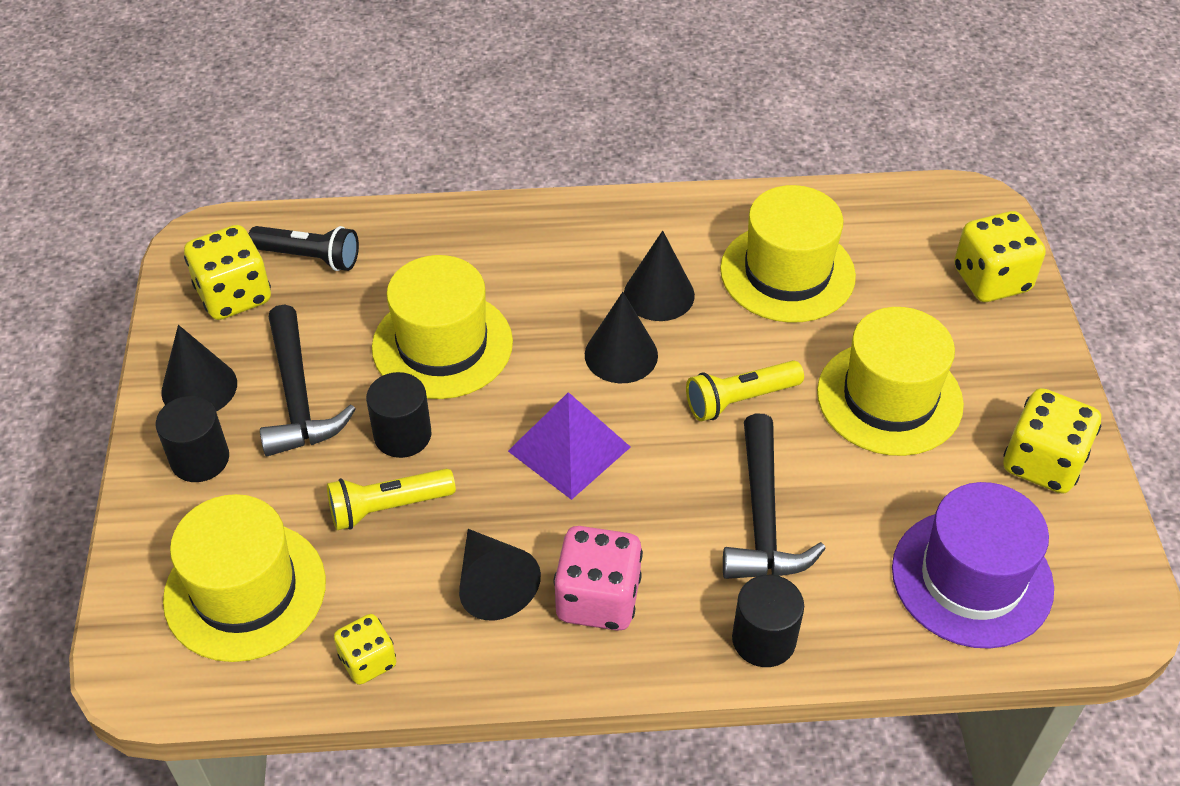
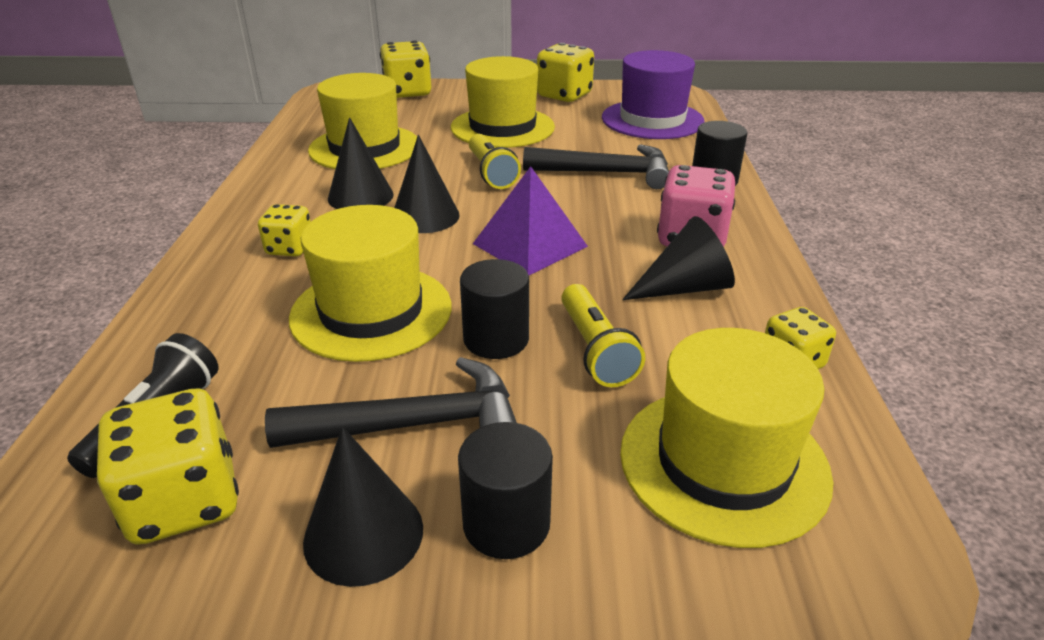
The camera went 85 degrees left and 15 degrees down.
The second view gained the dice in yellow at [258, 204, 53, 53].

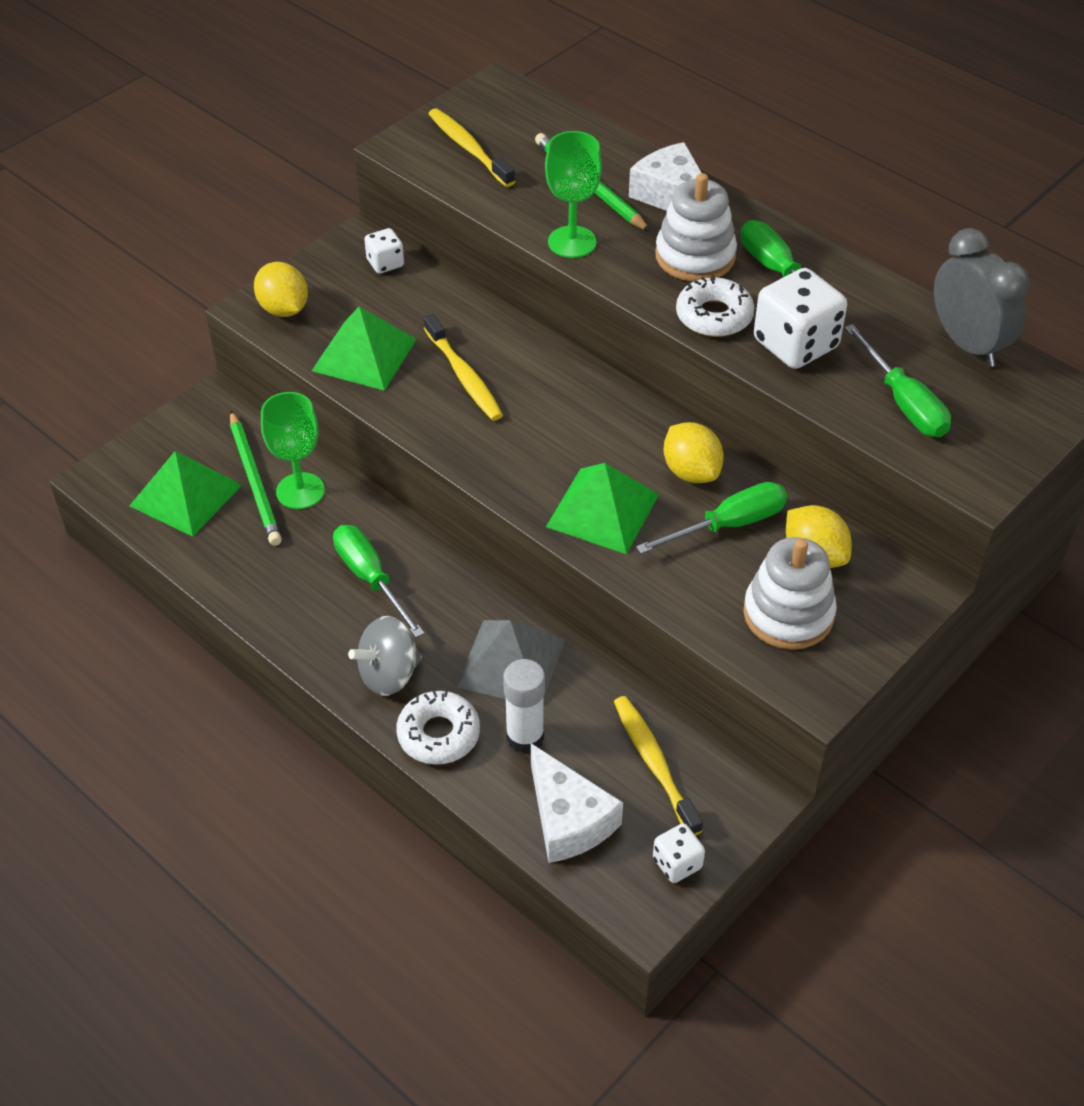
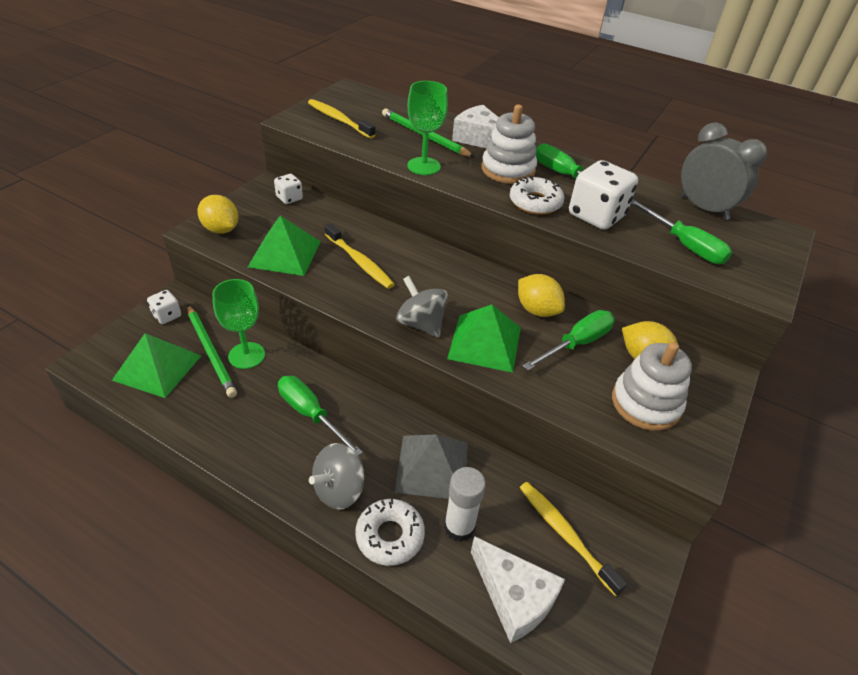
The camera went 15 degrees left and 5 degrees down.
The dice in white ended up elsewhere, having gone from [653, 823, 52, 60] to [147, 290, 34, 34].
The second view gained the spinning top in grey at [396, 276, 52, 61].

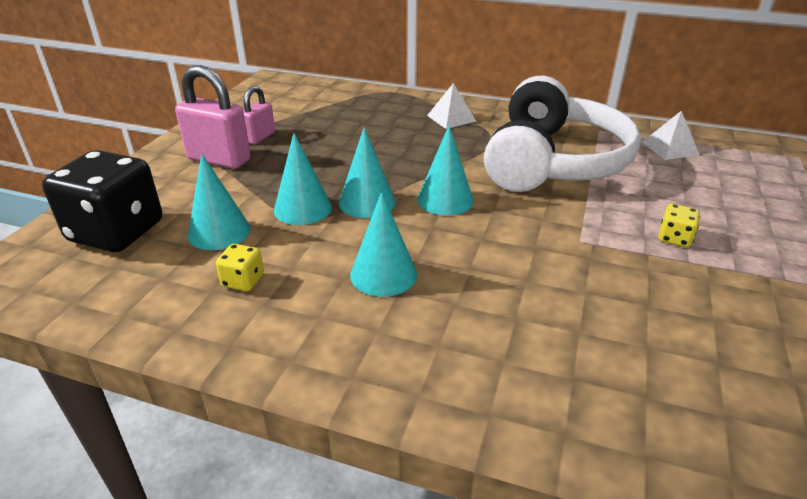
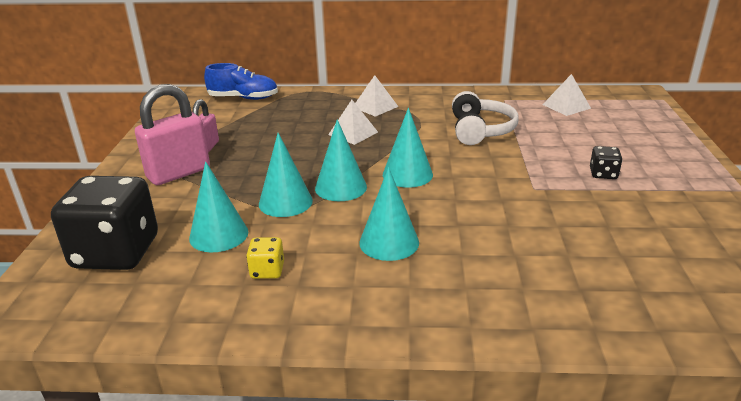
The camera went 15 degrees left and 5 degrees down.
The padlock in pink at [175, 65, 76, 104] ended up facing another way, 45 degrees counterclockwise from before.
The size of the headphones in white at [484, 76, 157, 116] changed by a factor of 0.54.
What was the dice in yellow at [658, 204, 42, 43] turned into the dice in black at [590, 146, 32, 33].
The second view gained the shoe in blue at [204, 63, 74, 37].
The second view gained the pyramid in white at [328, 100, 50, 45].

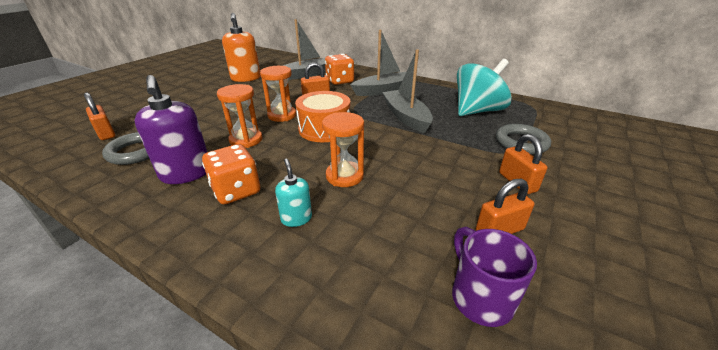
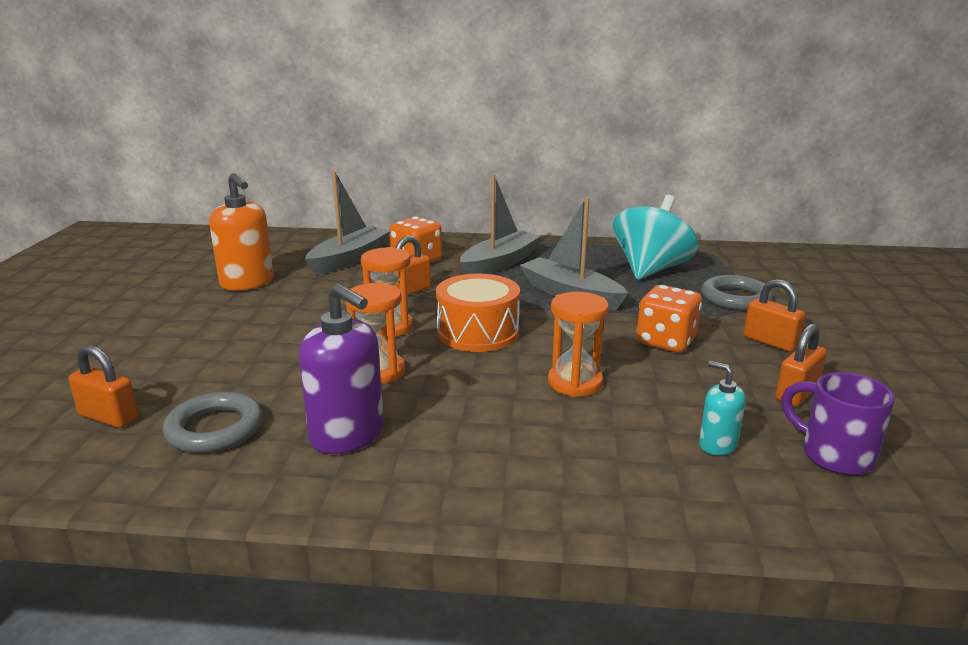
The camera went 25 degrees left and 10 degrees down.
The dice in orange ended up elsewhere, having gone from [202, 144, 58, 60] to [637, 285, 65, 67].
The soap dispenser in turquoise ended up elsewhere, having gone from [275, 159, 37, 68] to [699, 361, 47, 95].

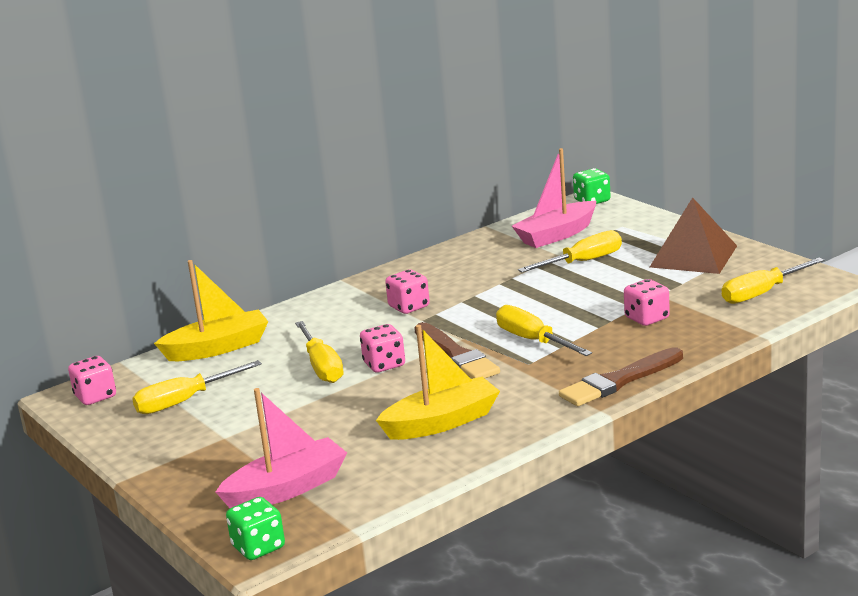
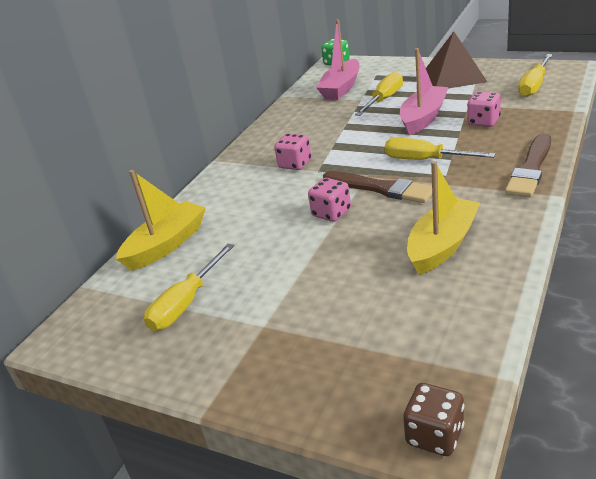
The camera went 25 degrees left and 10 degrees up.
The second view lost the screwdriver in yellow at [295, 321, 49, 62].
The second view lost the dice in pink at [68, 356, 48, 49].
The boat in pink ended up elsewhere, having gone from [216, 388, 131, 120] to [400, 48, 49, 87].
What was the dice in green at [226, 497, 59, 63] turned into the dice in brown at [403, 383, 61, 73].

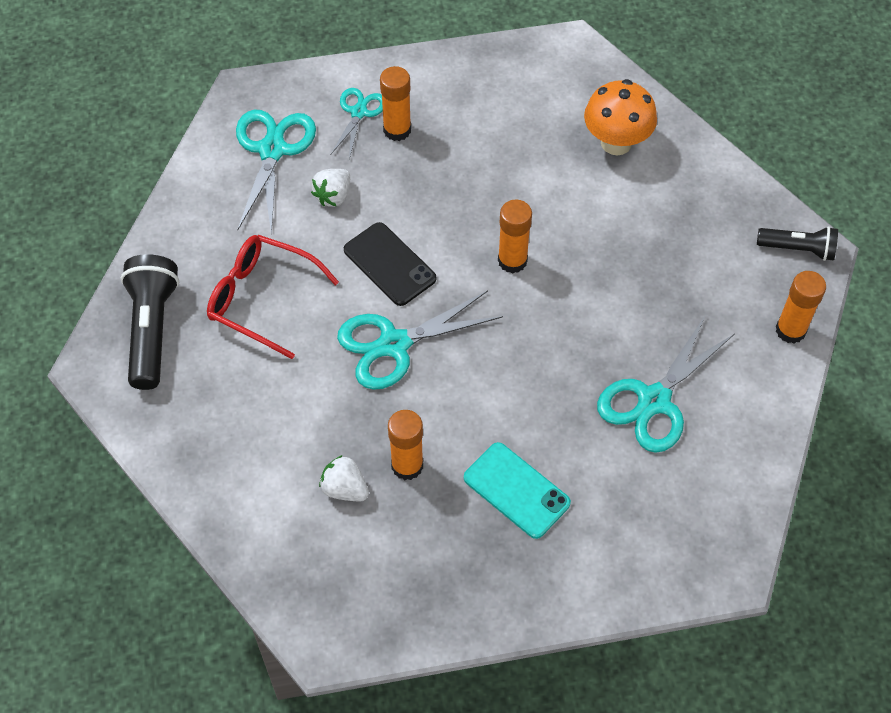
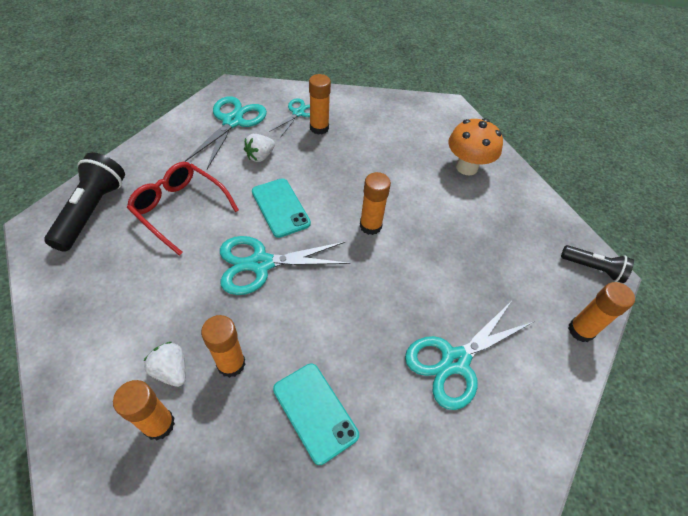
The camera went 10 degrees right and 5 degrees down.
What was the phone in black at [344, 222, 92, 84] turned into the phone in turquoise at [252, 178, 59, 60].
The second view gained the glue stick in orange at [113, 380, 62, 60].

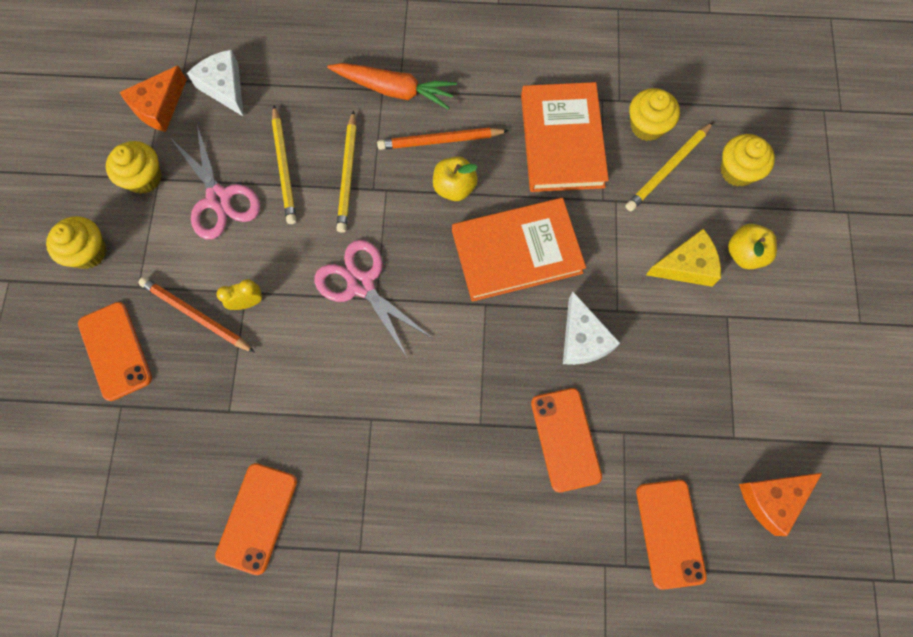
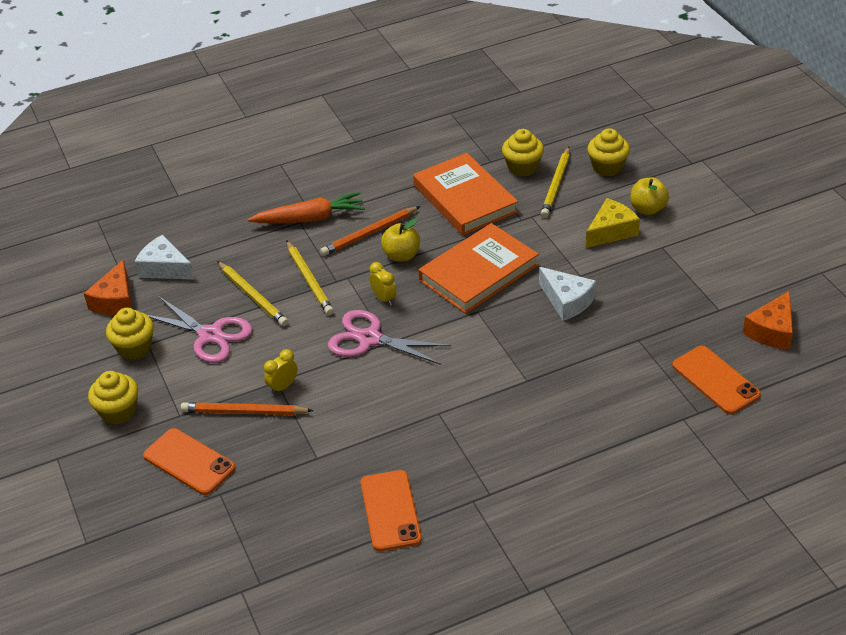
The camera went 25 degrees left and 30 degrees down.
The second view lost the phone in orange at [531, 388, 71, 104].
The second view gained the clock in yellow at [369, 262, 28, 44].

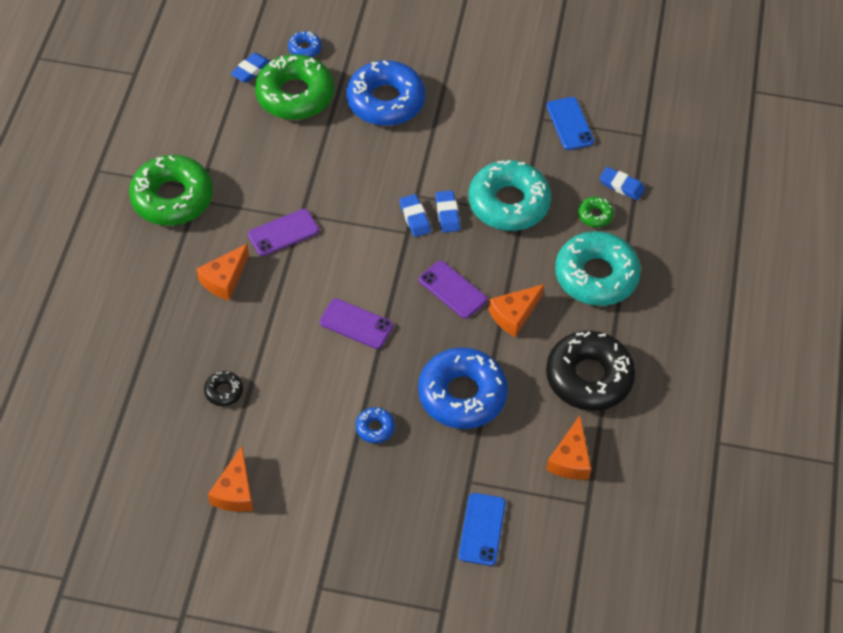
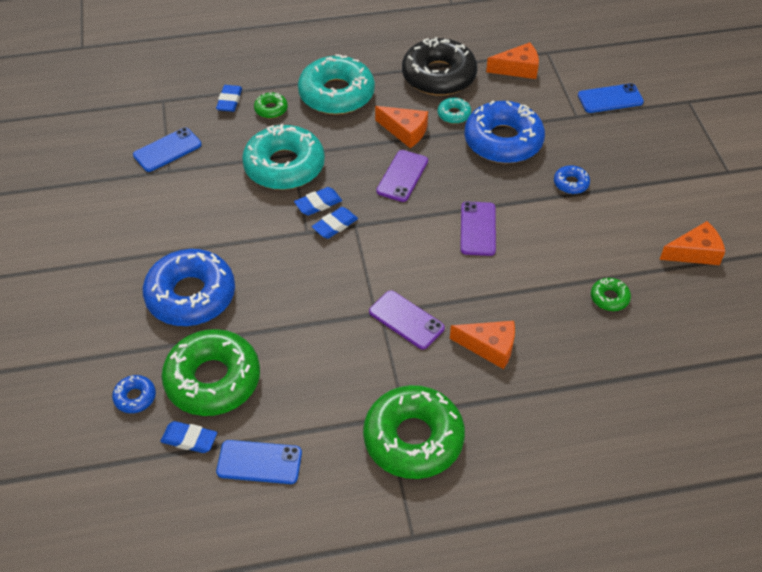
The camera went 110 degrees left and 5 degrees down.
What was the donut in black at [204, 371, 39, 35] turned into the donut in green at [591, 278, 40, 33].
The second view gained the donut in turquoise at [437, 98, 34, 26].
The second view gained the phone in blue at [216, 440, 86, 44].

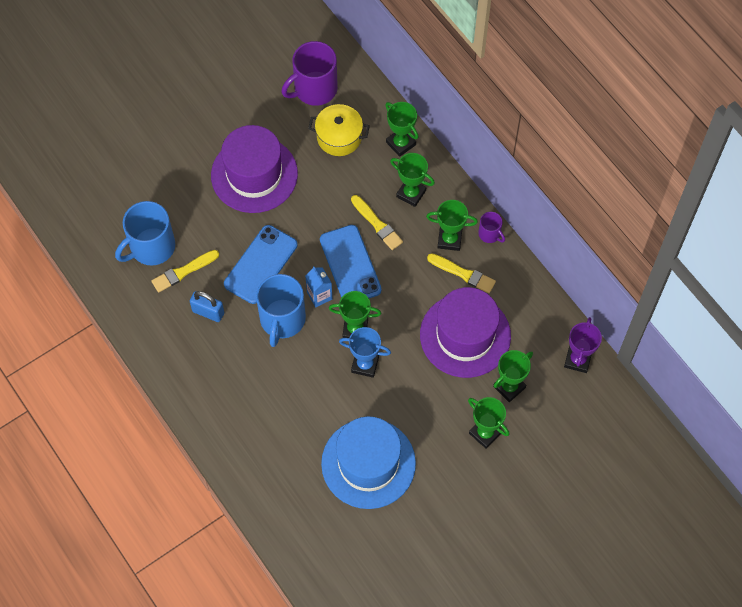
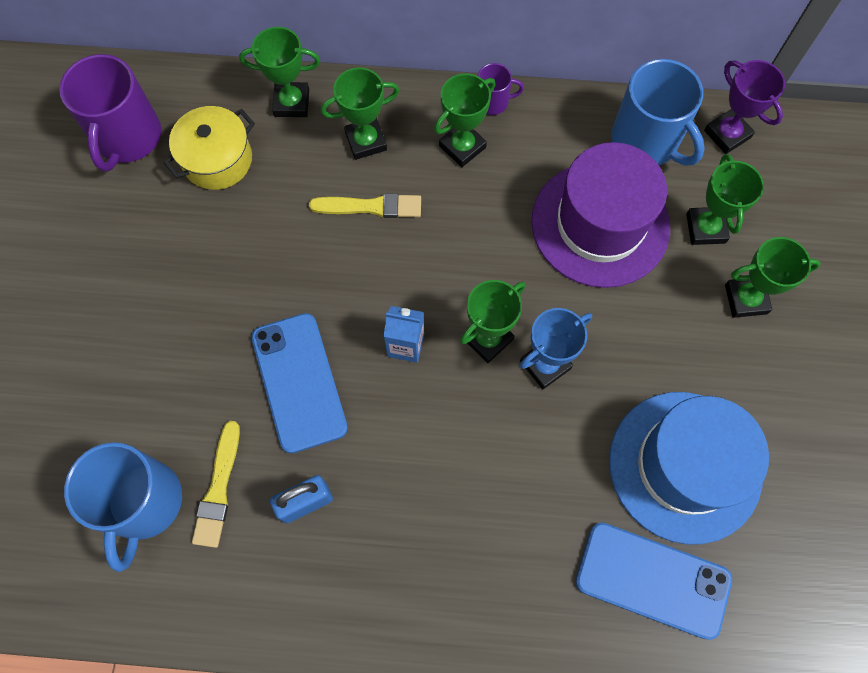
The camera went 50 degrees left and 5 degrees up.
The second view lost the hat in purple at [211, 125, 87, 88].
The phone in blue ended up elsewhere, having gone from [320, 225, 61, 73] to [576, 523, 156, 117].
The second view lost the brush in yellow at [427, 253, 69, 40].
The mug in blue ended up elsewhere, having gone from [256, 274, 50, 73] to [611, 59, 94, 106].

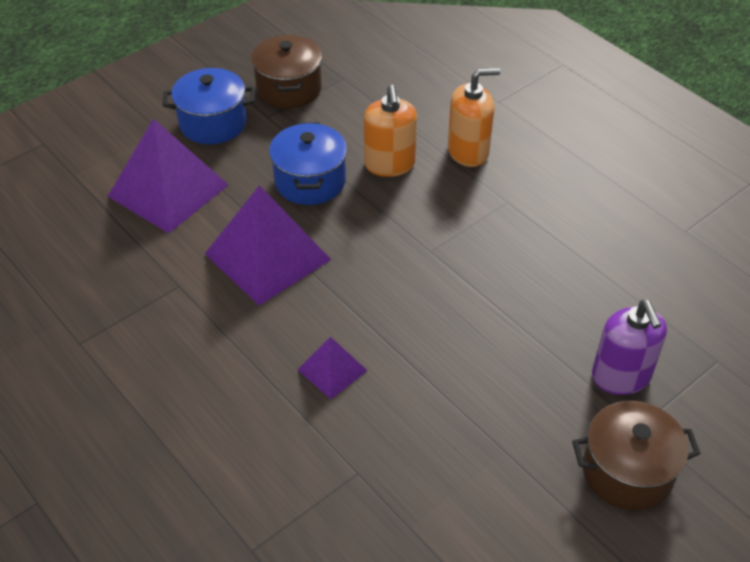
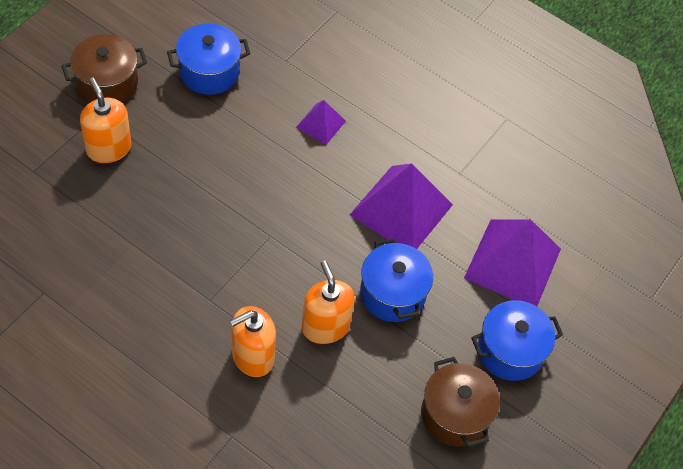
The camera went 160 degrees right and 10 degrees up.
What was the soap dispenser in purple at [592, 300, 75, 95] turned into the soap dispenser in orange at [80, 77, 51, 86].
The second view gained the pot in blue at [167, 23, 83, 72].

